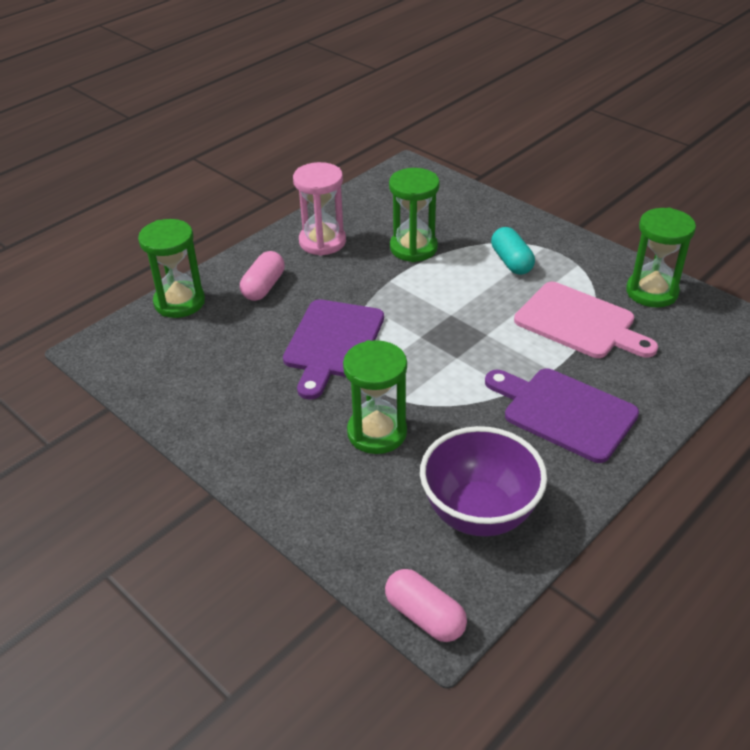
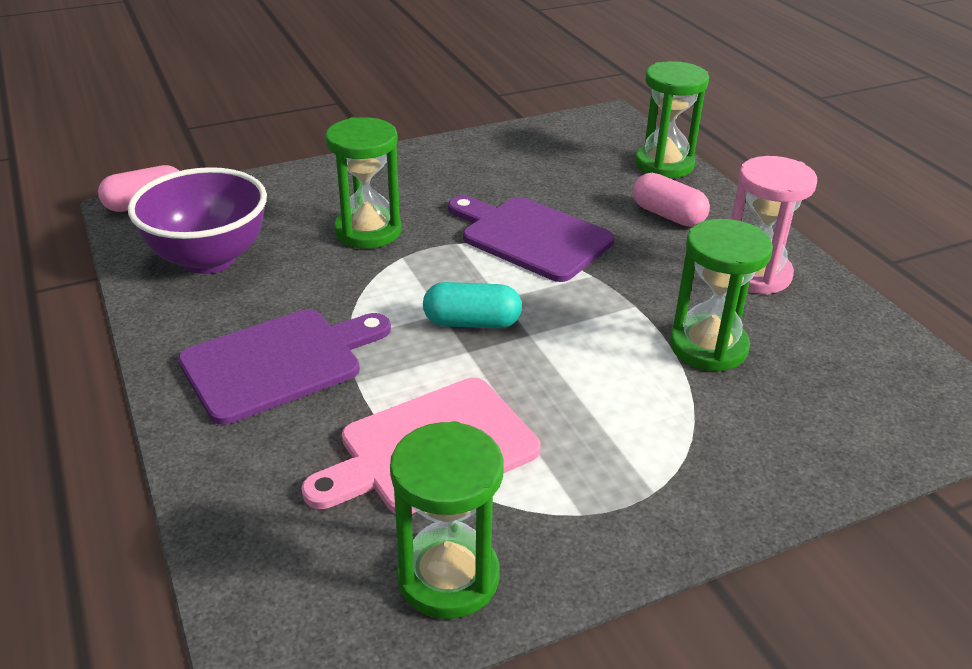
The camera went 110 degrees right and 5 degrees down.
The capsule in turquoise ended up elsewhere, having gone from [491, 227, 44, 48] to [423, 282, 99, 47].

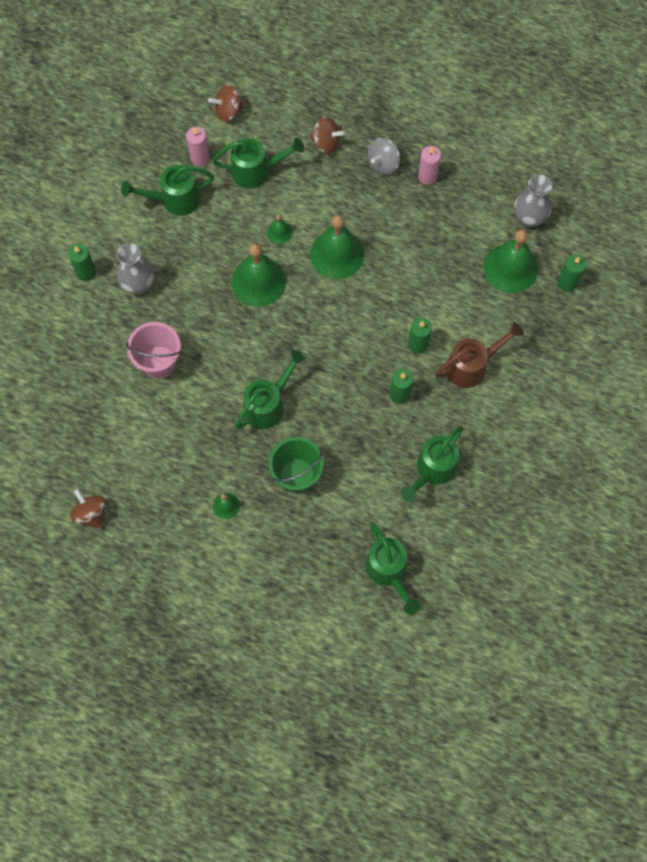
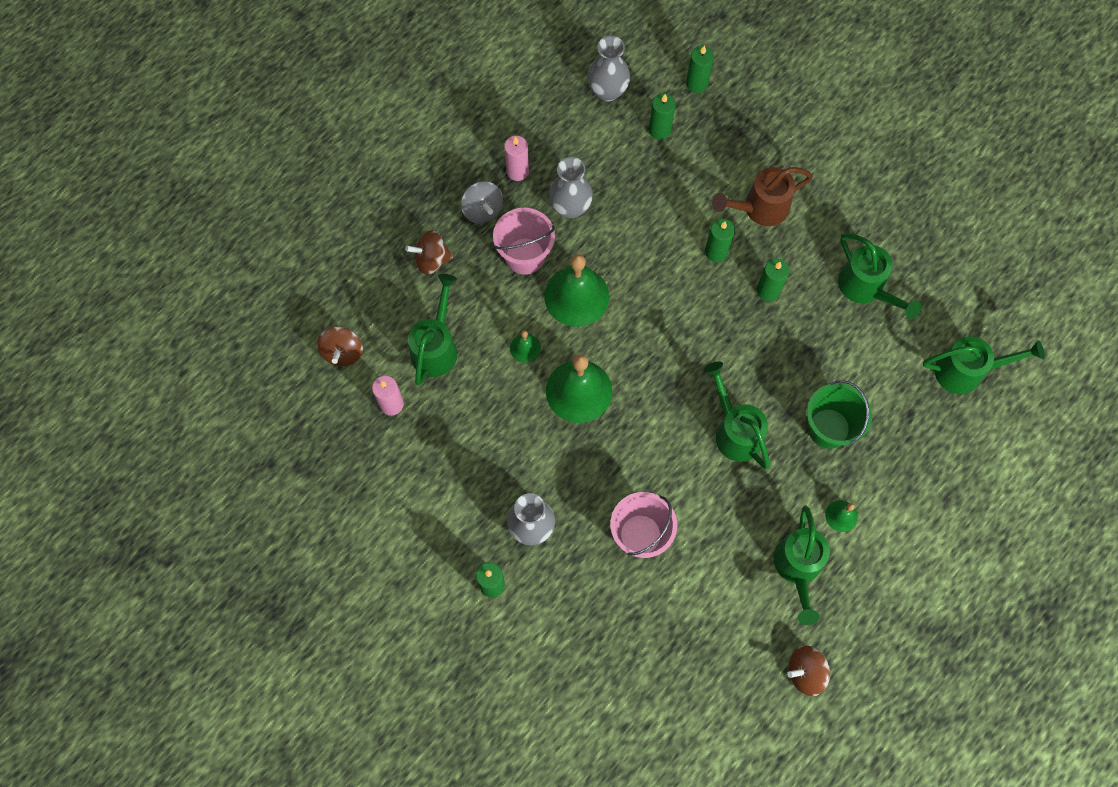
The camera went 70 degrees left and 0 degrees up.
The spinning top in brown at [309, 117, 36, 37] ended up facing another way, 135 degrees counterclockwise from before.
The watering can in green ended up elsewhere, having gone from [121, 165, 93, 51] to [774, 506, 56, 119].
Where the bell in green stood at [484, 229, 54, 64], the candle in green came to stand at [649, 93, 27, 47].
The watering can in brown at [435, 322, 89, 66] ended up facing another way, 105 degrees counterclockwise from before.
The second view gained the vase in grey at [549, 157, 44, 61].
The second view gained the bucket in pink at [493, 208, 62, 67].

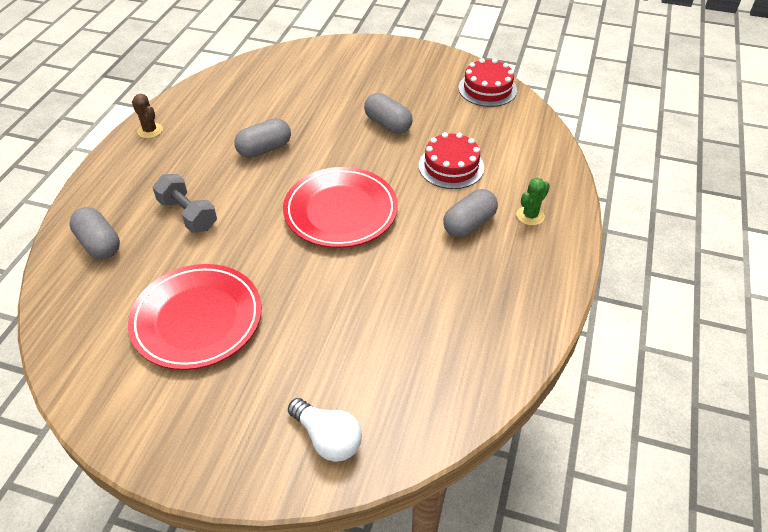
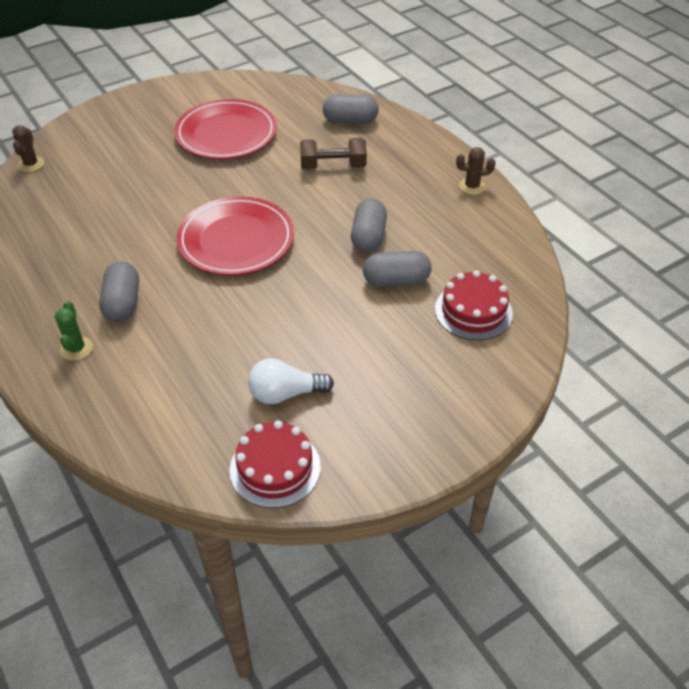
The camera went 130 degrees right and 0 degrees up.
The capsule in grey ended up elsewhere, having gone from [364, 93, 48, 41] to [363, 251, 68, 36].
The cake in red ended up elsewhere, having gone from [419, 132, 65, 57] to [435, 270, 78, 70].
What was the dumbbell in grey at [152, 174, 65, 59] turned into the dumbbell in brown at [300, 138, 67, 32].
The light bulb in white ended up elsewhere, having gone from [288, 398, 74, 64] to [248, 358, 86, 46].
The second view gained the cactus in brown at [12, 125, 32, 47].

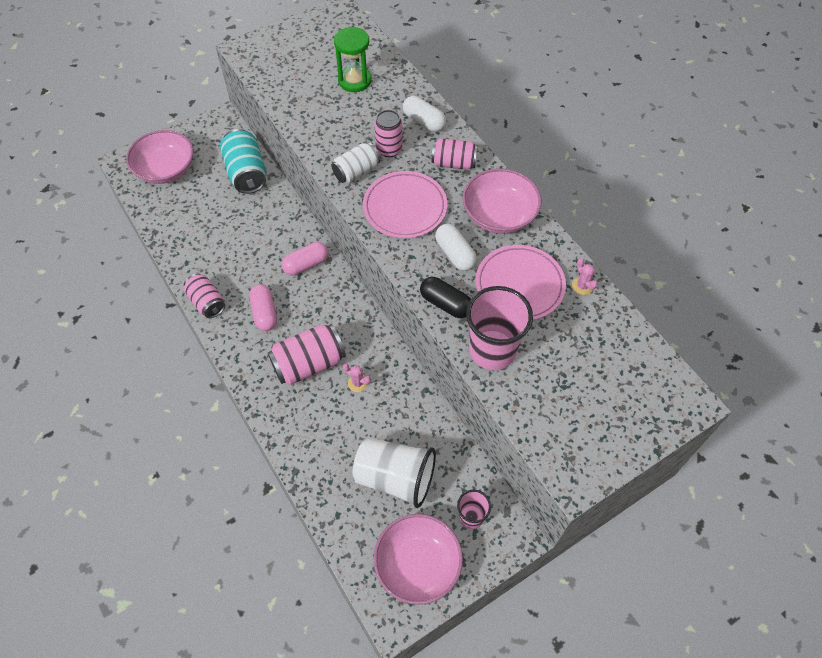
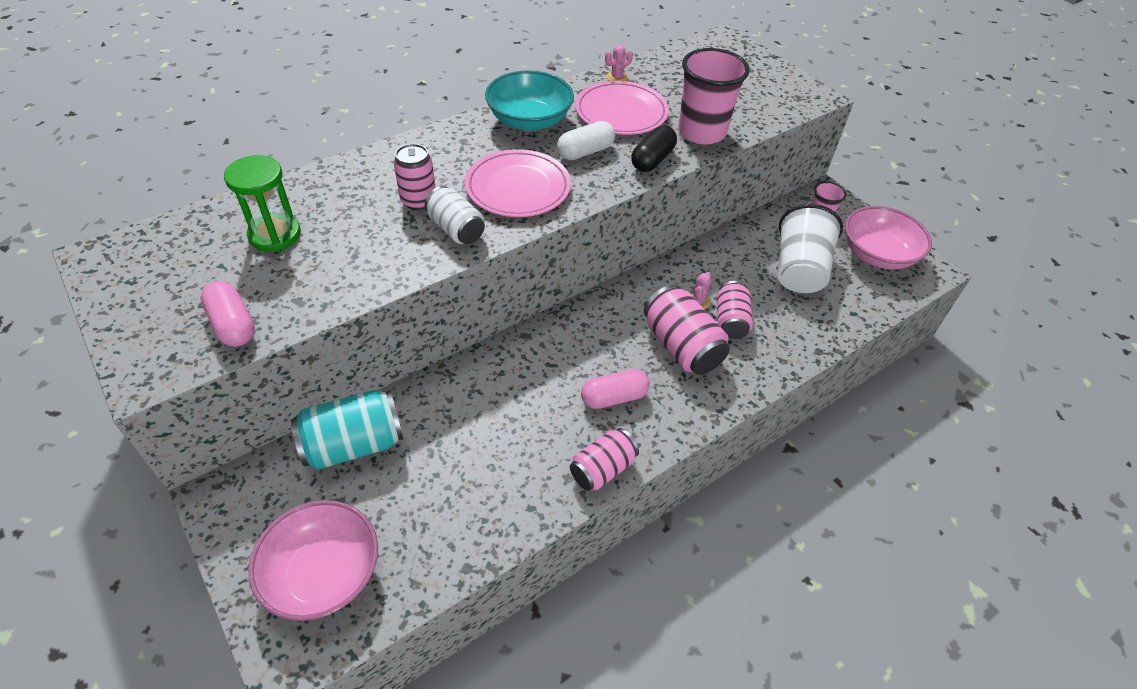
The camera went 95 degrees left and 10 degrees down.
The second view lost the capsule in white at [403, 96, 43, 36].
The can in pink ended up elsewhere, having gone from [432, 138, 46, 32] to [717, 281, 36, 58].
What was the bowl in pink at [462, 168, 80, 66] turned into the bowl in turquoise at [485, 70, 89, 61].
The capsule in pink ended up elsewhere, having gone from [281, 242, 47, 34] to [200, 281, 55, 66].

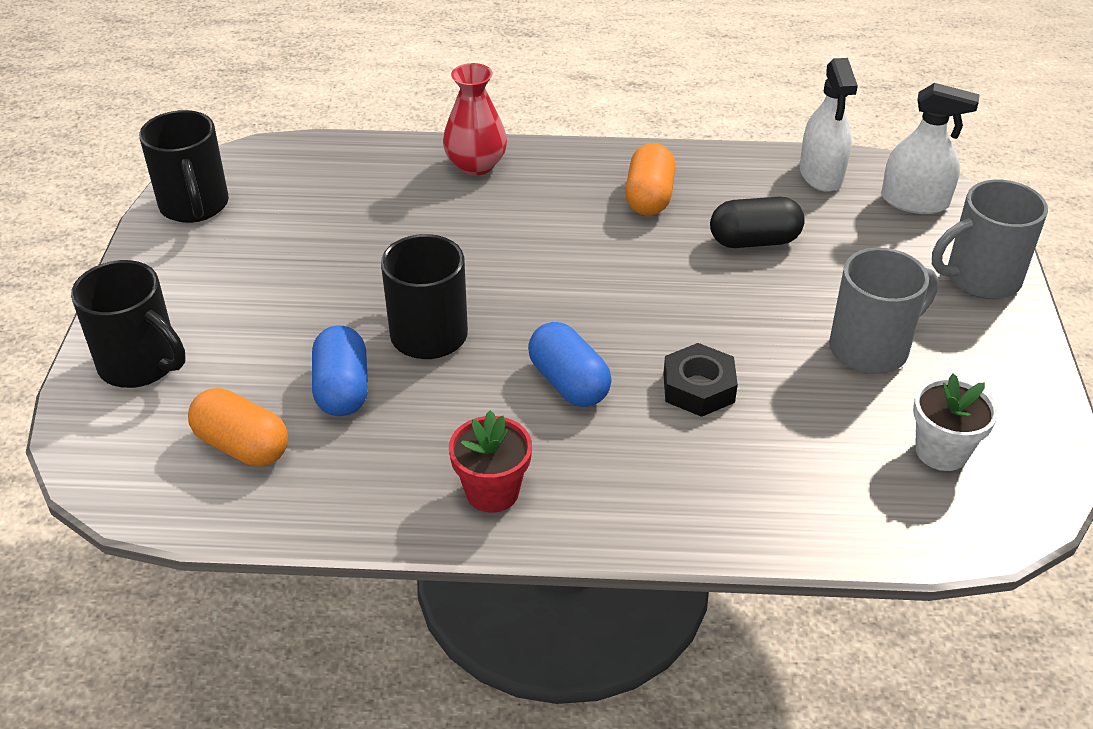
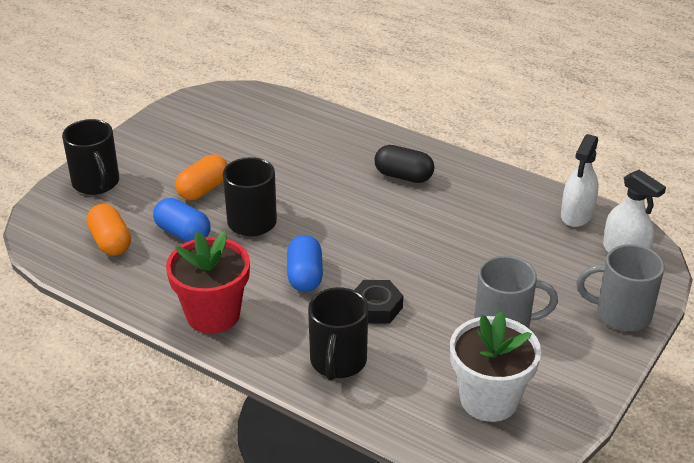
The camera went 30 degrees right and 5 degrees down.
The second view lost the vase in red at [443, 63, 64, 112].
The mug in black ended up elsewhere, having gone from [139, 110, 90, 113] to [308, 287, 60, 94].
The capsule in orange ended up elsewhere, having gone from [625, 143, 51, 73] to [175, 154, 53, 46].
The capsule in black ended up elsewhere, having gone from [710, 197, 95, 51] to [374, 145, 60, 38].
The capsule in blue at [312, 326, 56, 90] ended up facing another way, 75 degrees counterclockwise from before.
The size of the flower pot in white at [913, 374, 85, 97] changed by a factor of 1.61.
The size of the flower pot in red at [449, 410, 83, 103] changed by a factor of 1.61.

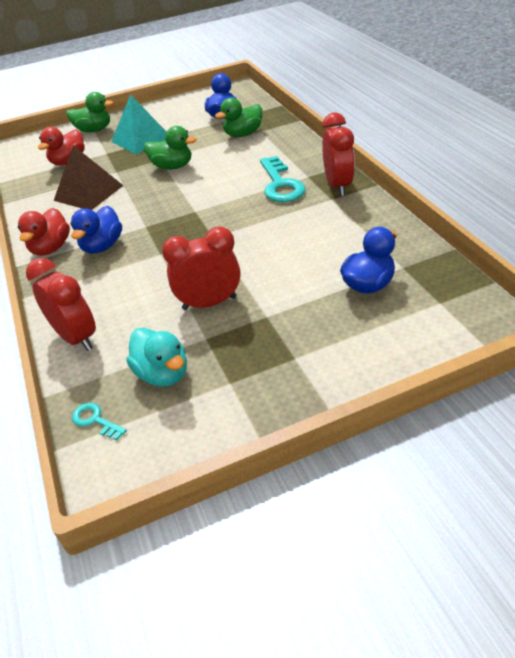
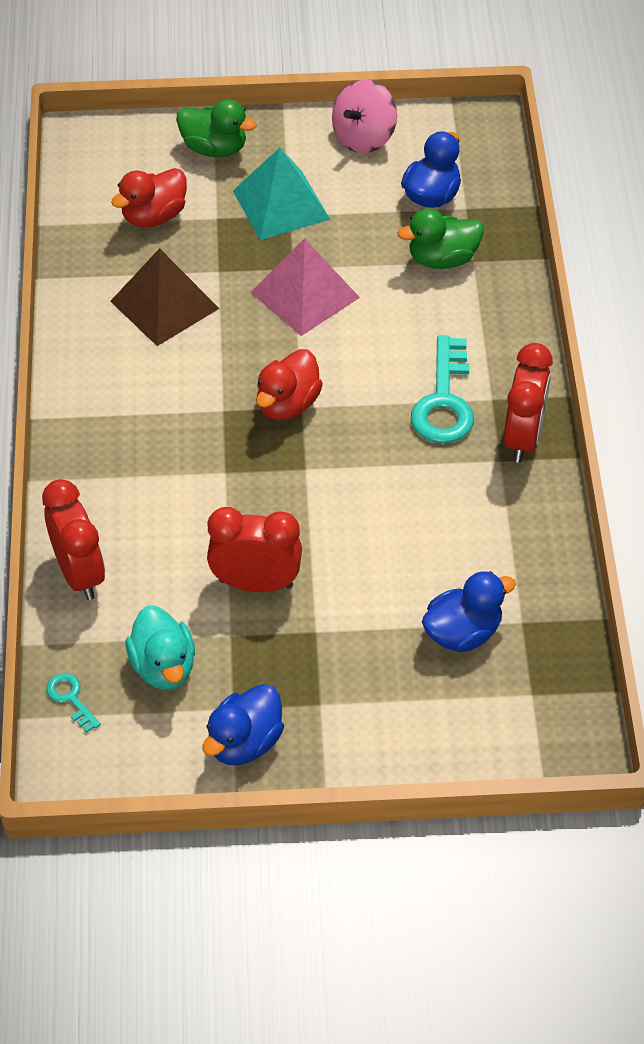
The camera went 15 degrees right and 10 degrees up.
Where the duck in green stood at [144, 126, 52, 44], the pyramid in pink came to stand at [250, 238, 110, 98].
The duck in blue ended up elsewhere, having gone from [70, 206, 52, 48] to [203, 684, 81, 81].
The duck in red ended up elsewhere, having gone from [18, 208, 52, 48] to [256, 349, 67, 71].
The second view gained the spinning top in pink at [332, 80, 65, 73].

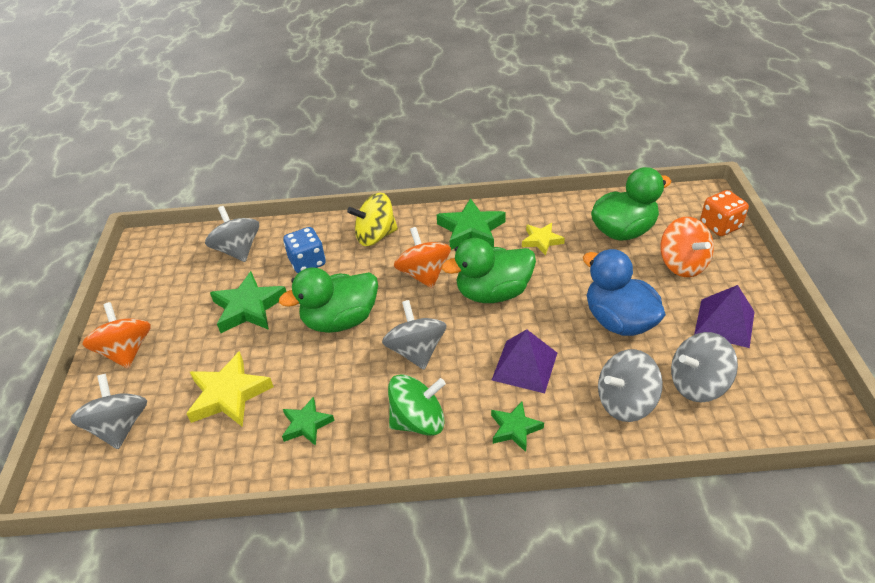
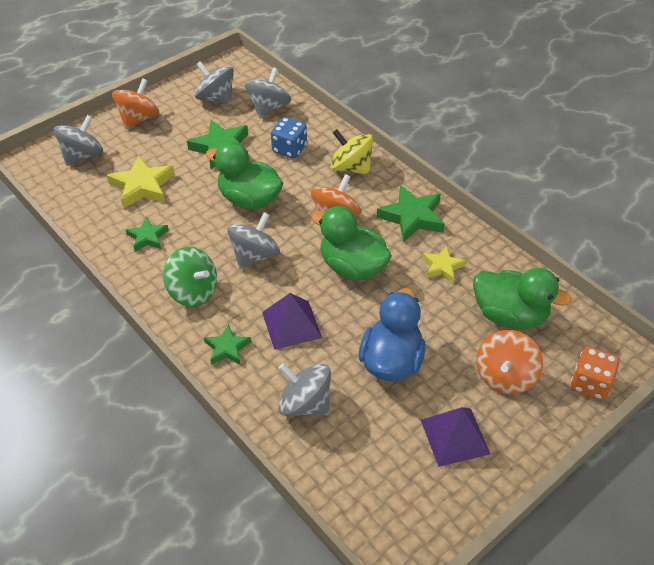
The camera went 50 degrees right and 5 degrees up.
The spinning top in grey ended up elsewhere, having gone from [671, 332, 67, 70] to [195, 61, 39, 44].

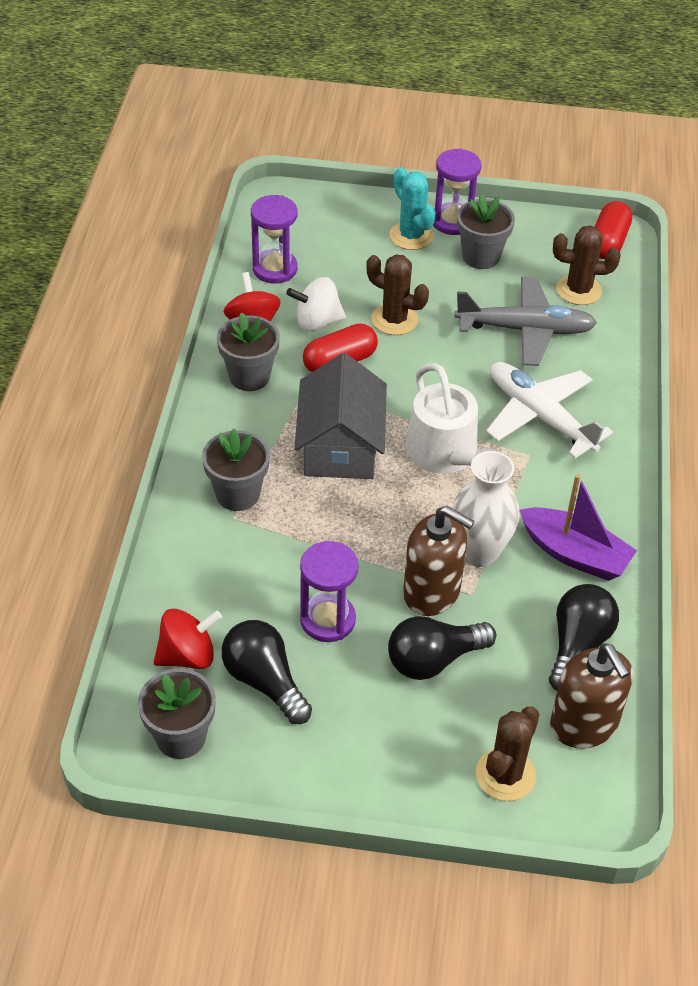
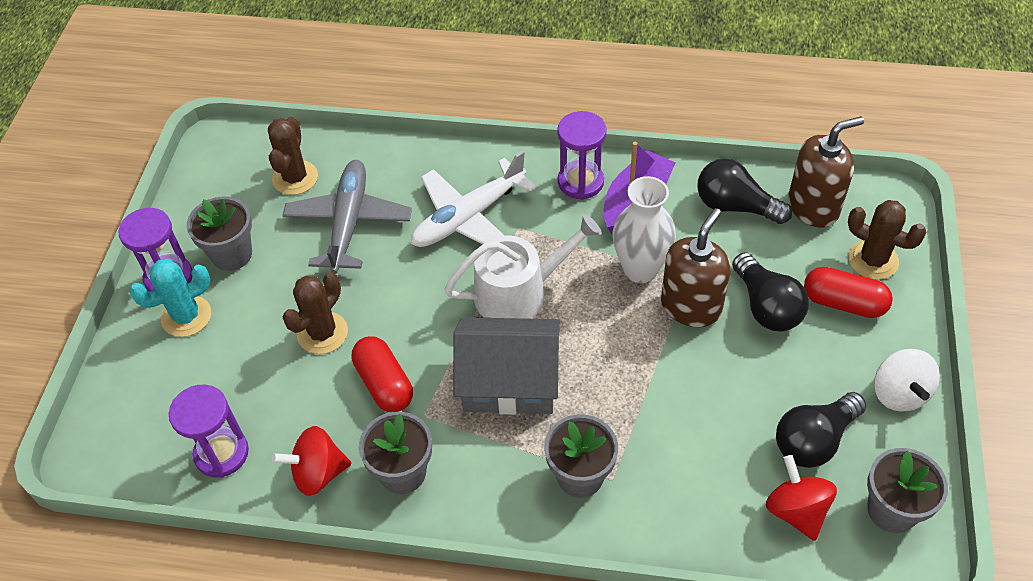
The camera went 85 degrees left and 5 degrees up.
The capsule in red ended up elsewhere, having gone from [595, 201, 37, 58] to [804, 267, 89, 51].
The spinning top in white ended up elsewhere, having gone from [286, 277, 60, 55] to [874, 349, 66, 63].
The hourglass in purple ended up elsewhere, having gone from [300, 541, 59, 101] to [557, 111, 49, 89].

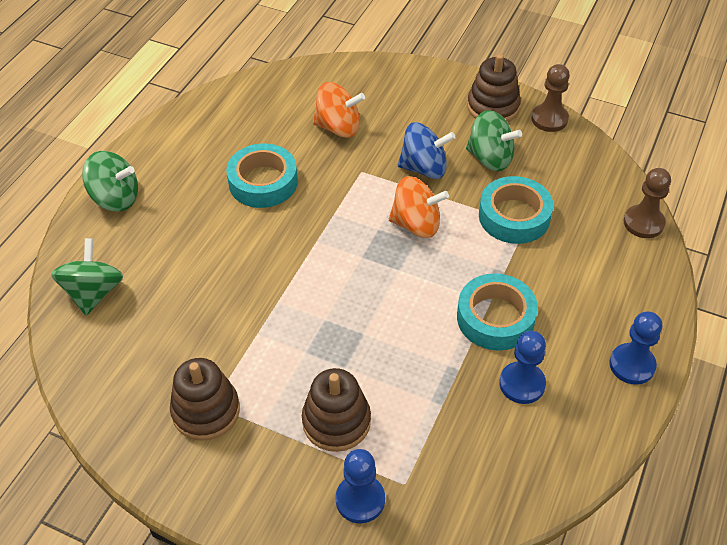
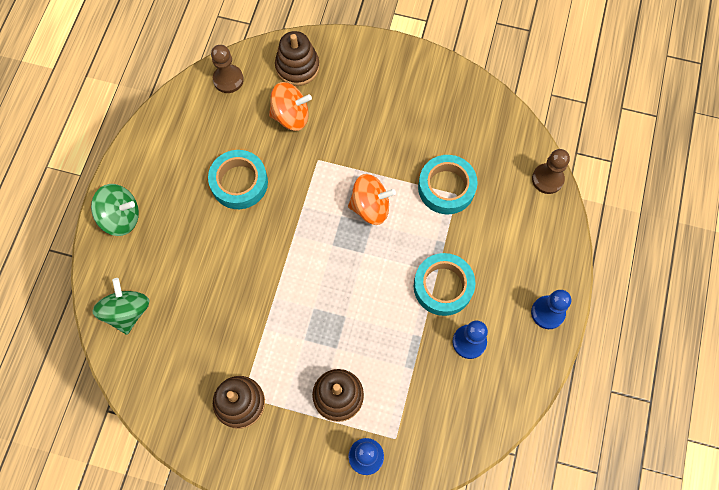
The camera went 10 degrees left and 20 degrees up.
The stacking toy in brown ended up elsewhere, having gone from [467, 54, 54, 68] to [275, 31, 45, 55].
The pawn in brown ended up elsewhere, having gone from [532, 64, 38, 68] to [211, 45, 33, 48].
The second view lost the spinning top in green at [466, 110, 56, 61].
The second view lost the spinning top in blue at [398, 122, 58, 57].

